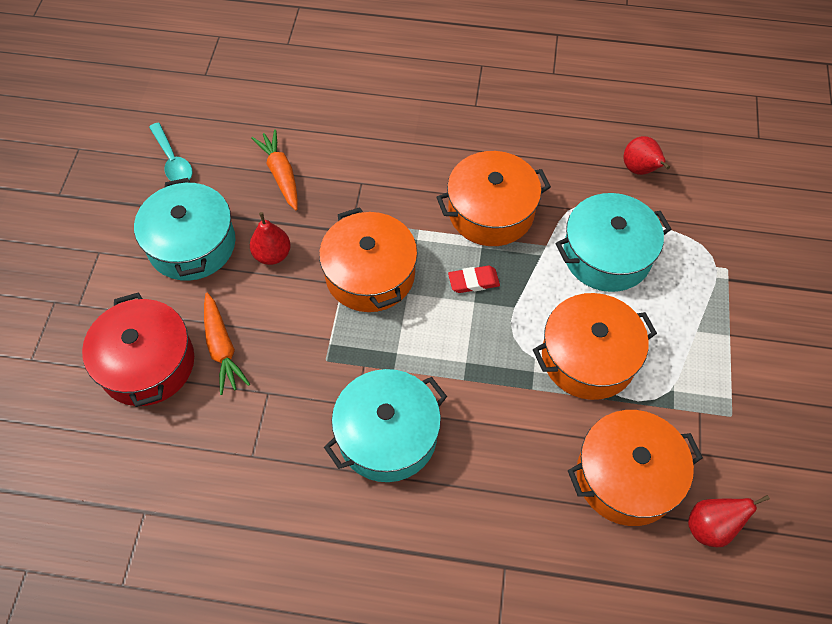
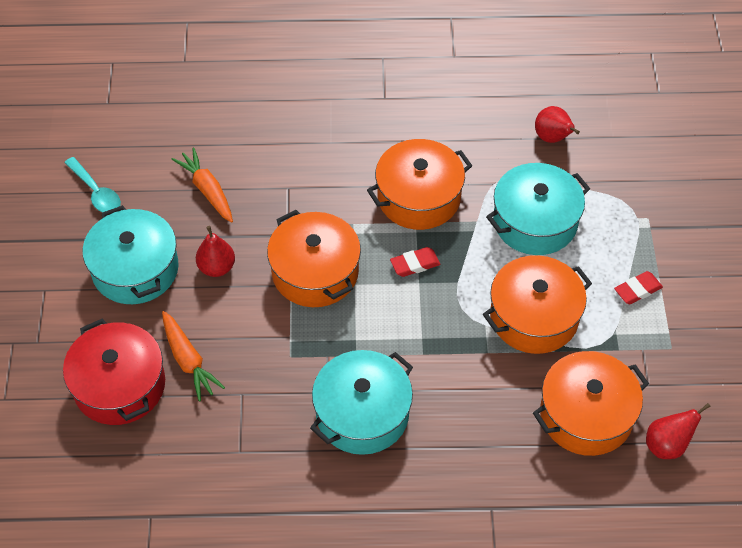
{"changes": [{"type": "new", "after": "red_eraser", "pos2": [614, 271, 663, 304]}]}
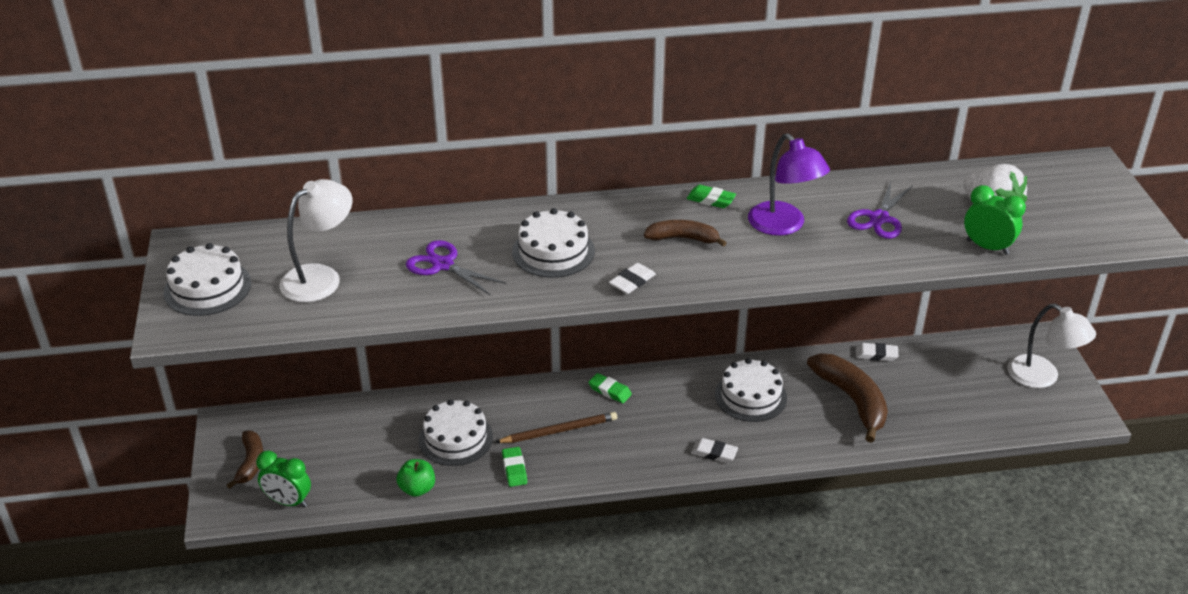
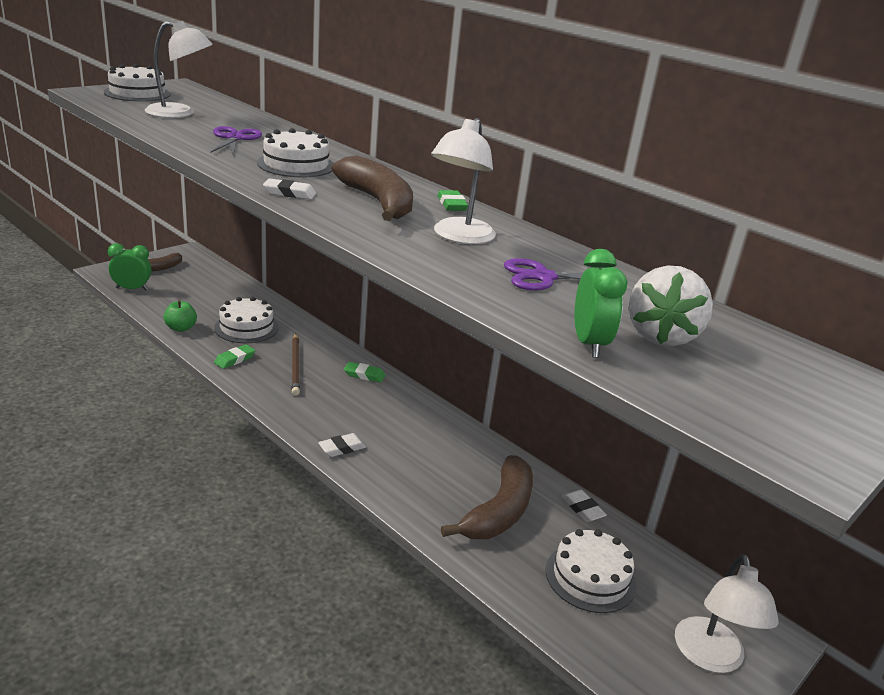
{"changes": [{"type": "shifted", "before": "white_cake", "pos1": [715, 358, 787, 422], "pos2": [546, 529, 636, 613]}, {"type": "repainted", "before": "purple_lamp", "after": "white_lamp", "pos1": [748, 133, 830, 236], "pos2": [431, 118, 496, 244]}, {"type": "rotated", "before": "green_clock", "pos1": [256, 451, 311, 508], "pos2": [108, 243, 152, 290], "turn": 105}, {"type": "rotated", "before": "brown_pencil", "pos1": [495, 412, 617, 443], "pos2": [292, 333, 300, 396], "turn": 45}, {"type": "rotated", "before": "green_eraser", "pos1": [588, 373, 632, 403], "pos2": [344, 362, 385, 383], "turn": -75}, {"type": "rotated", "before": "white_eraser", "pos1": [691, 438, 738, 463], "pos2": [318, 433, 366, 457], "turn": 75}, {"type": "scaled", "before": "brown_banana", "pos1": [644, 220, 727, 247], "pos2": [331, 156, 413, 221], "scale": 1.73}]}
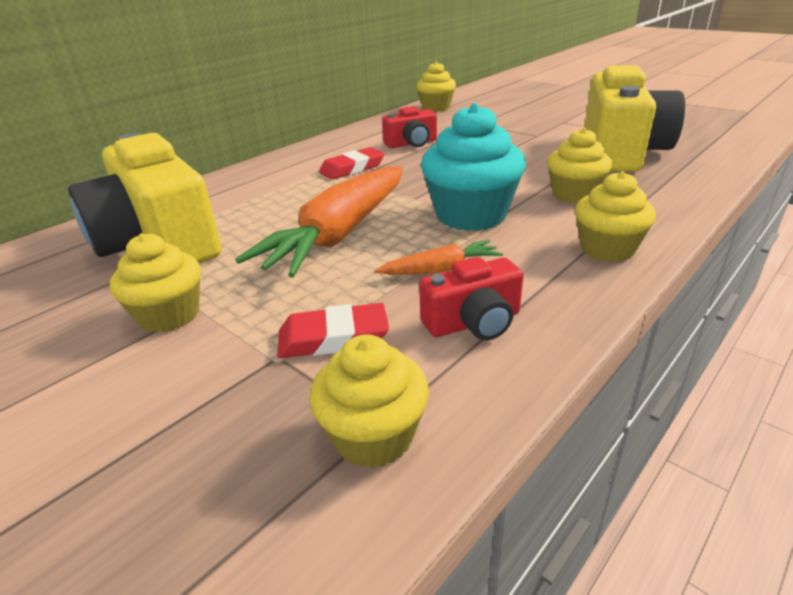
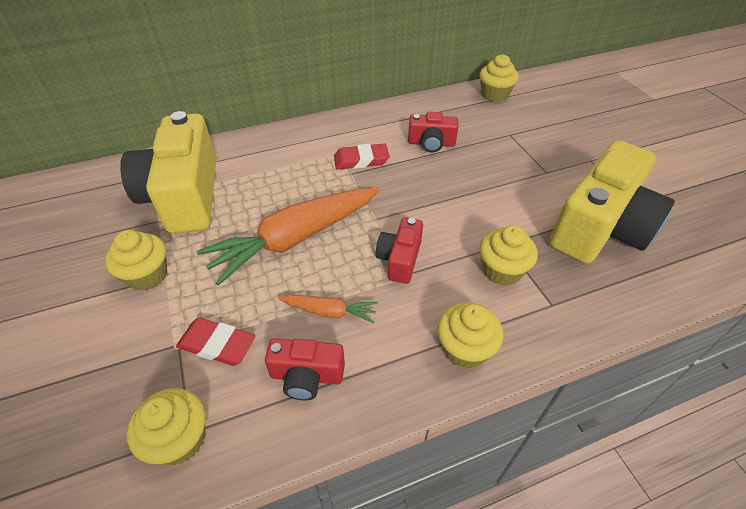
{"changes": [{"type": "swapped", "before": "turquoise_cupcake", "after": "red_camera", "pos1": [421, 103, 526, 231], "pos2": [376, 217, 423, 284]}]}
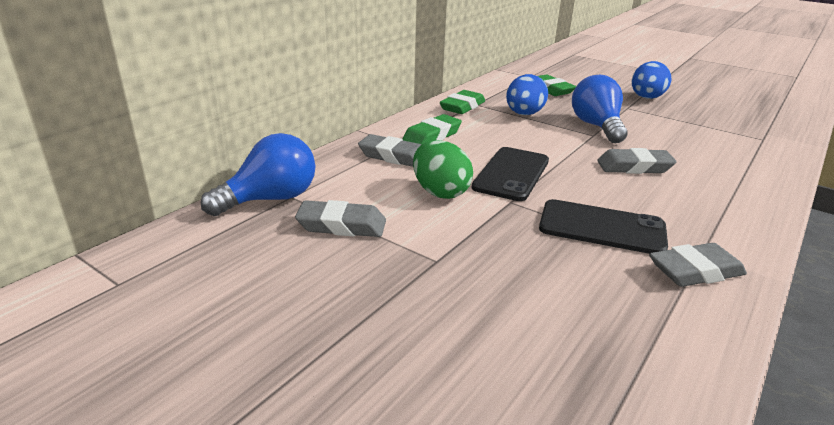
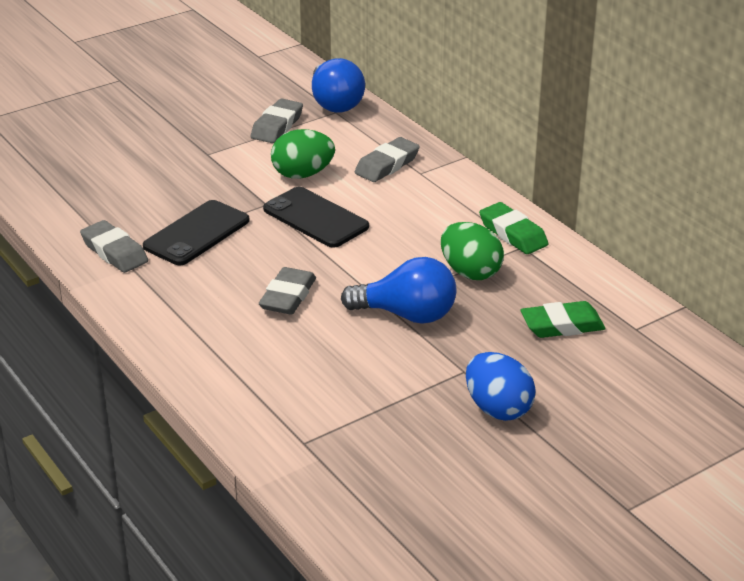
{"changes": [{"type": "gone", "before": "green_eraser", "pos1": [403, 114, 462, 145]}, {"type": "repainted", "before": "blue_egg", "after": "green_egg", "pos1": [506, 74, 548, 115], "pos2": [441, 222, 504, 280]}, {"type": "rotated", "before": "grey_eraser", "pos1": [649, 243, 747, 287], "pos2": [80, 220, 148, 273], "turn": -45}]}
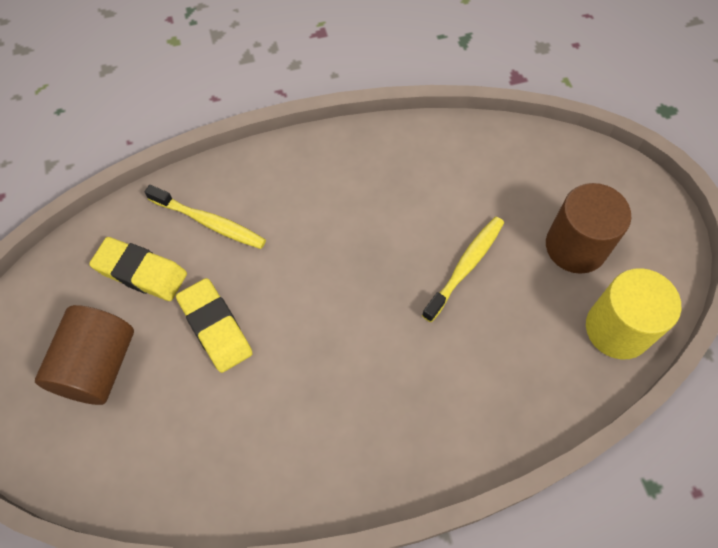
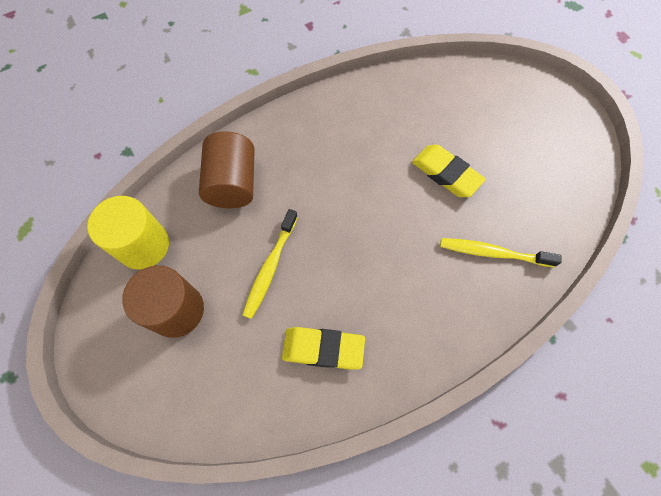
{"changes": [{"type": "shifted", "before": "brown_cylinder", "pos1": [35, 305, 134, 405], "pos2": [199, 131, 255, 208]}, {"type": "shifted", "before": "yellow_eraser", "pos1": [89, 237, 187, 301], "pos2": [282, 327, 365, 370]}]}
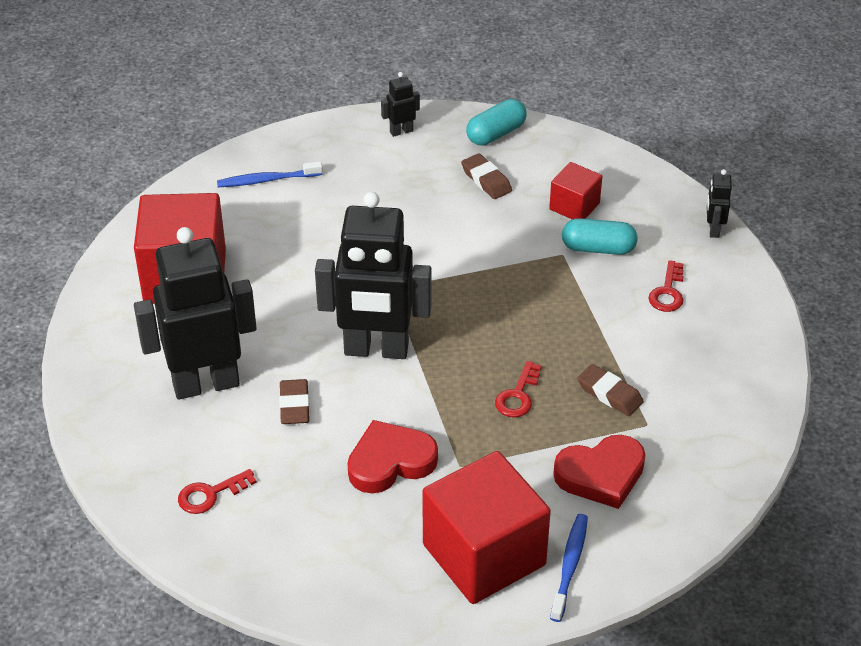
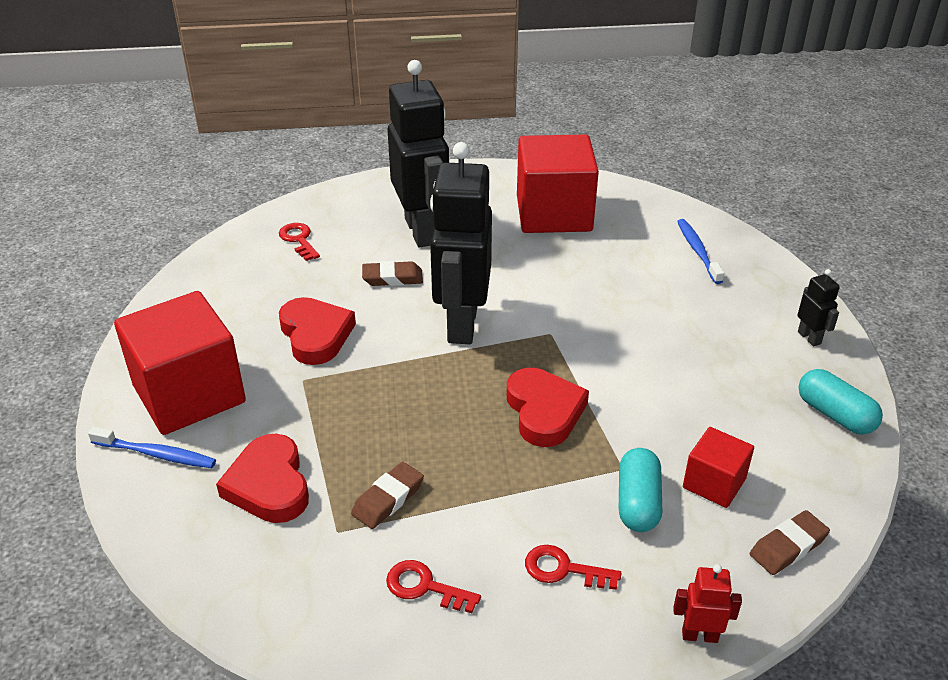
{"changes": [{"type": "new", "after": "red_heart", "pos2": [507, 368, 589, 447]}, {"type": "shifted", "before": "brown_eraser", "pos1": [461, 153, 512, 199], "pos2": [750, 510, 830, 575]}, {"type": "shifted", "before": "red_key", "pos1": [495, 361, 542, 417], "pos2": [386, 560, 481, 613]}, {"type": "repainted", "before": "black_robot", "after": "red_robot", "pos1": [707, 169, 732, 238], "pos2": [673, 564, 742, 643]}]}
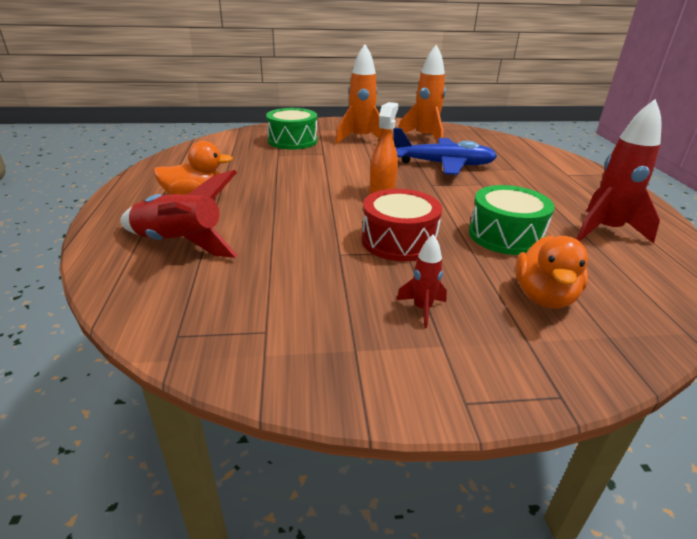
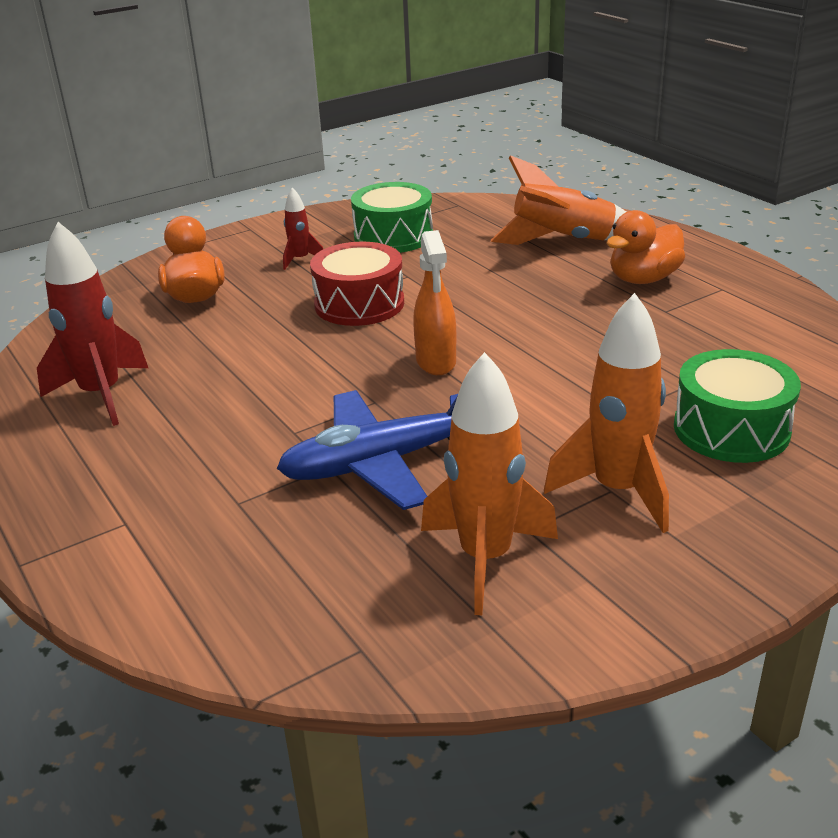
{"changes": [{"type": "shifted", "before": "green_drum", "pos1": [469, 185, 554, 255], "pos2": [351, 182, 433, 253]}, {"type": "repainted", "before": "red_rocket", "after": "orange_rocket", "pos1": [120, 170, 238, 258], "pos2": [491, 155, 626, 245]}]}
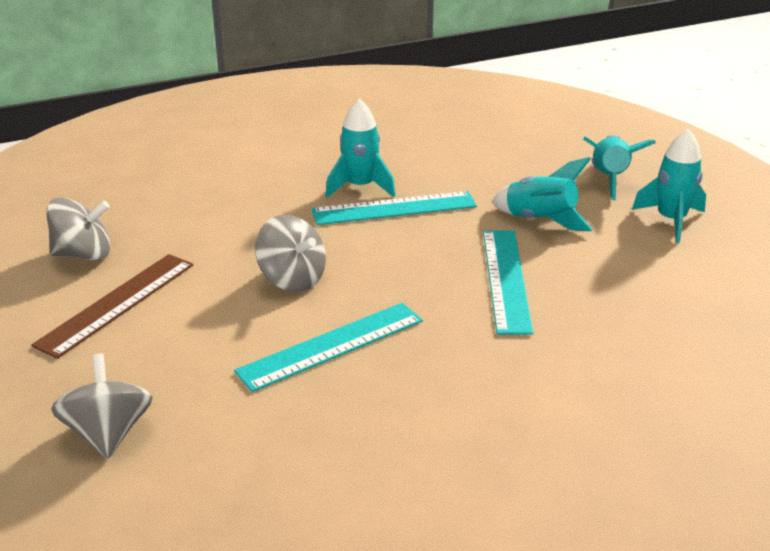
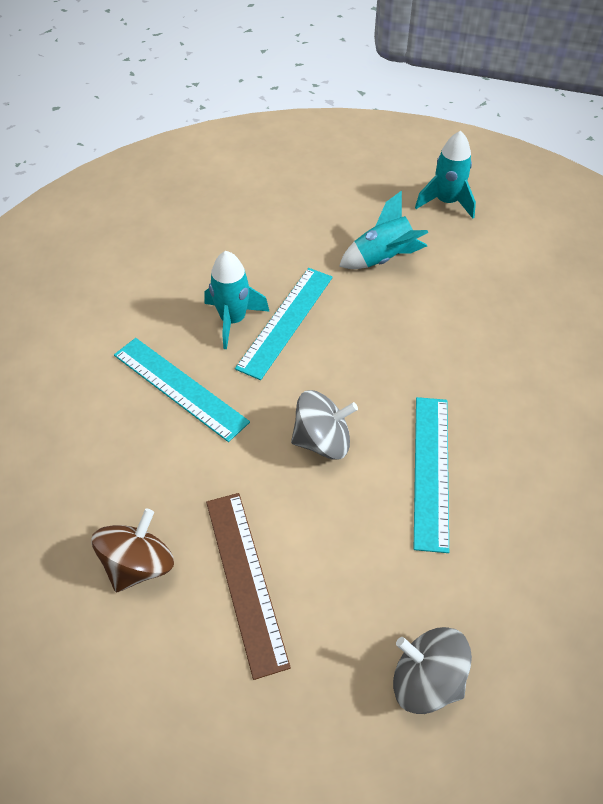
{"changes": [{"type": "gone", "before": "turquoise_rocket", "pos1": [583, 135, 656, 200]}, {"type": "shifted", "before": "turquoise_ruler", "pos1": [483, 230, 533, 335], "pos2": [114, 338, 250, 442]}, {"type": "repainted", "before": "grey_spinning_top", "after": "brown_spinning_top", "pos1": [46, 197, 110, 261], "pos2": [92, 509, 174, 592]}]}
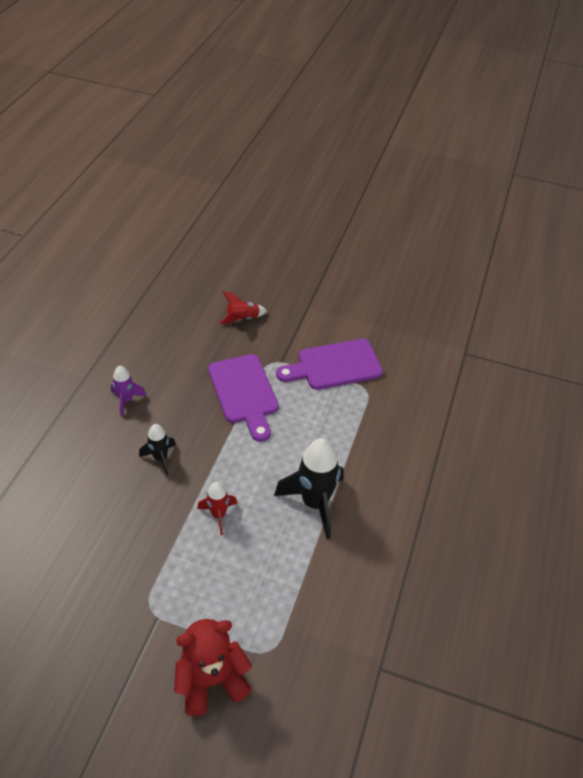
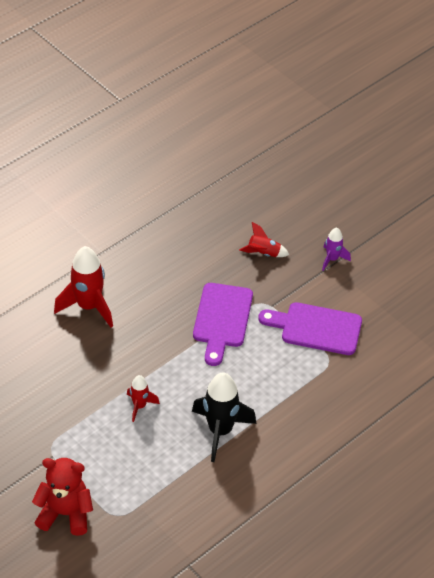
{"changes": [{"type": "gone", "before": "black_rocket", "pos1": [139, 424, 176, 475]}, {"type": "new", "after": "red_rocket", "pos2": [54, 246, 113, 327]}, {"type": "shifted", "before": "purple_rocket", "pos1": [111, 365, 147, 417], "pos2": [322, 228, 351, 271]}]}
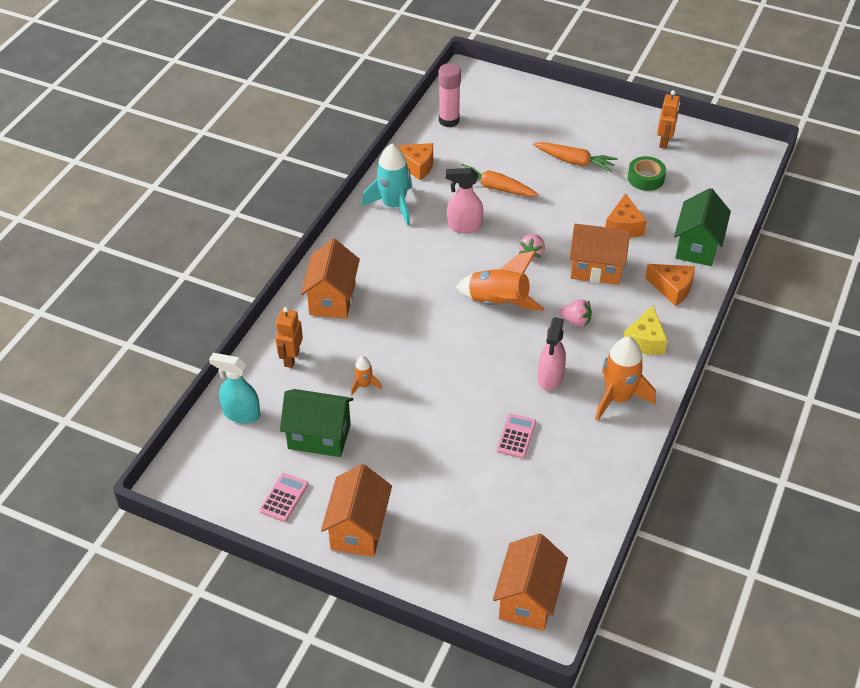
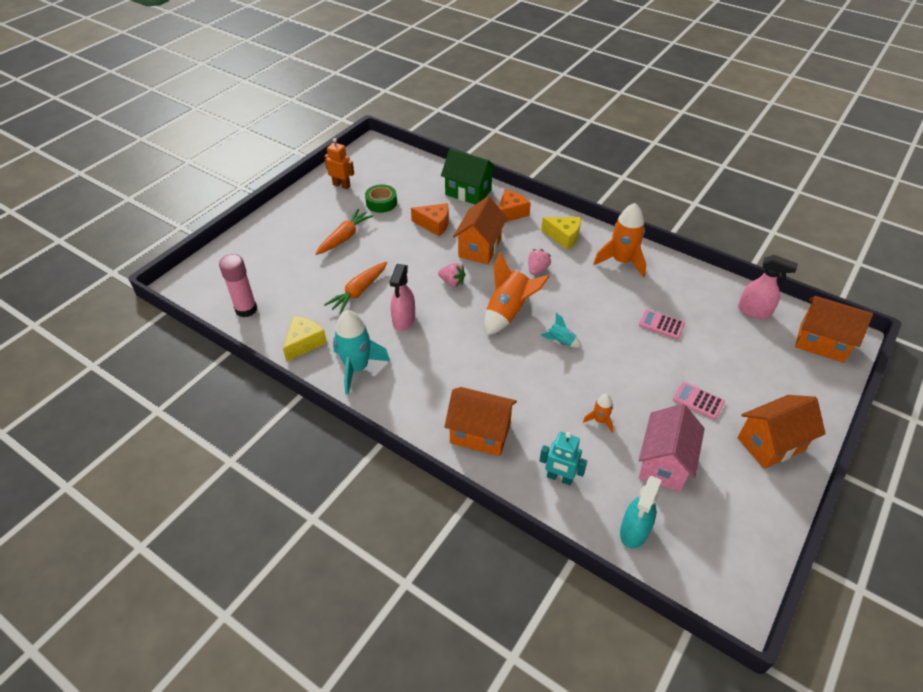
{"changes": [{"type": "new", "after": "turquoise_rocket", "pos2": [541, 313, 582, 348]}, {"type": "shifted", "before": "pink_calculator", "pos1": [259, 473, 308, 522], "pos2": [673, 382, 725, 420]}, {"type": "shifted", "before": "pink_spray_bottle", "pos1": [538, 317, 566, 391], "pos2": [738, 255, 798, 319]}, {"type": "repainted", "before": "orange_robot", "after": "turquoise_robot", "pos1": [275, 307, 303, 368], "pos2": [540, 432, 587, 485]}, {"type": "repainted", "before": "green_house", "after": "pink_house", "pos1": [280, 389, 354, 457], "pos2": [639, 404, 705, 492]}, {"type": "repainted", "before": "orange_cheese", "after": "yellow_cheese", "pos1": [397, 143, 433, 180], "pos2": [283, 316, 327, 362]}, {"type": "rotated", "before": "orange_house", "pos1": [321, 464, 392, 557], "pos2": [738, 395, 826, 469], "turn": -45}]}
